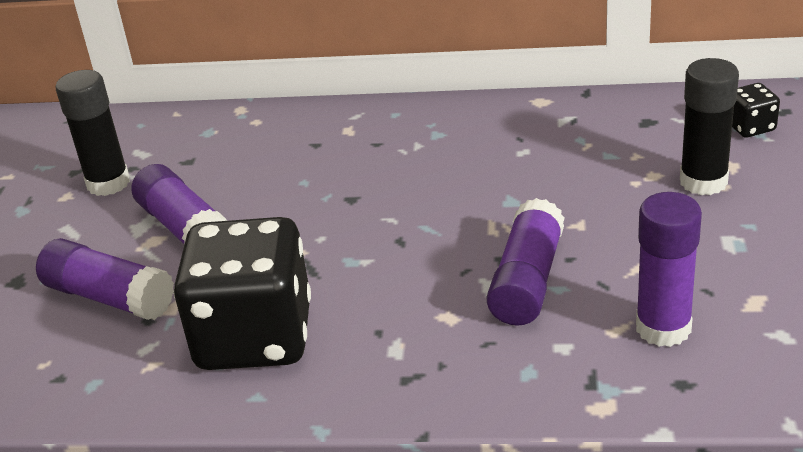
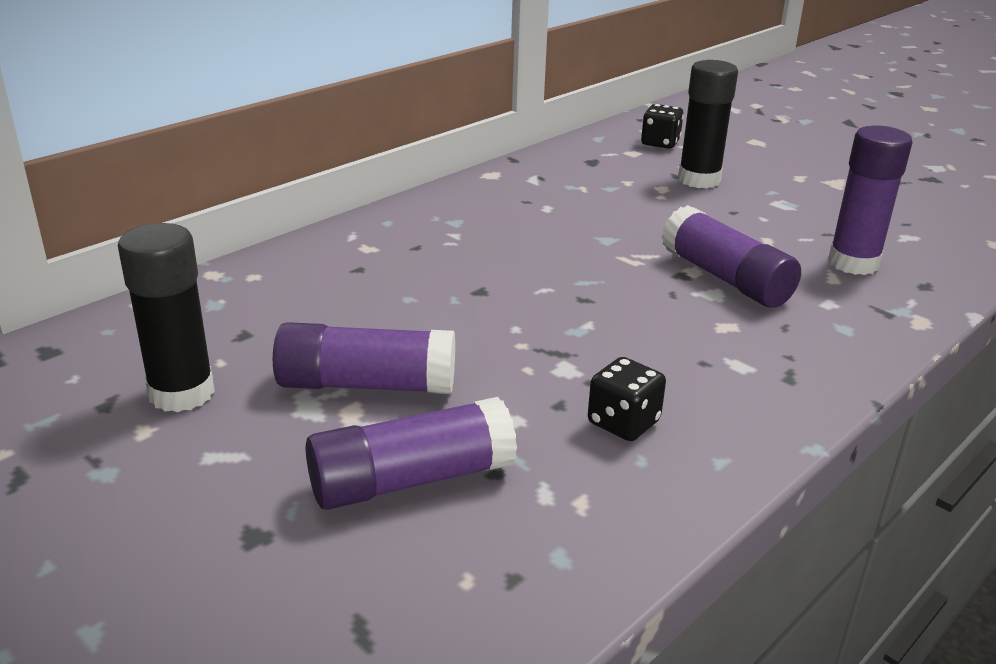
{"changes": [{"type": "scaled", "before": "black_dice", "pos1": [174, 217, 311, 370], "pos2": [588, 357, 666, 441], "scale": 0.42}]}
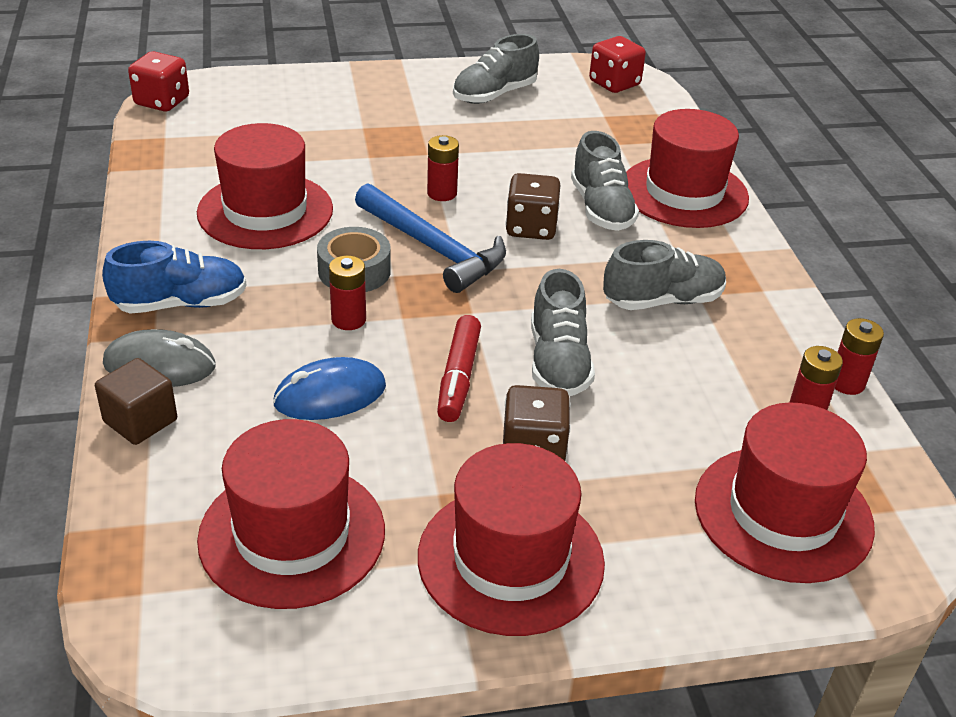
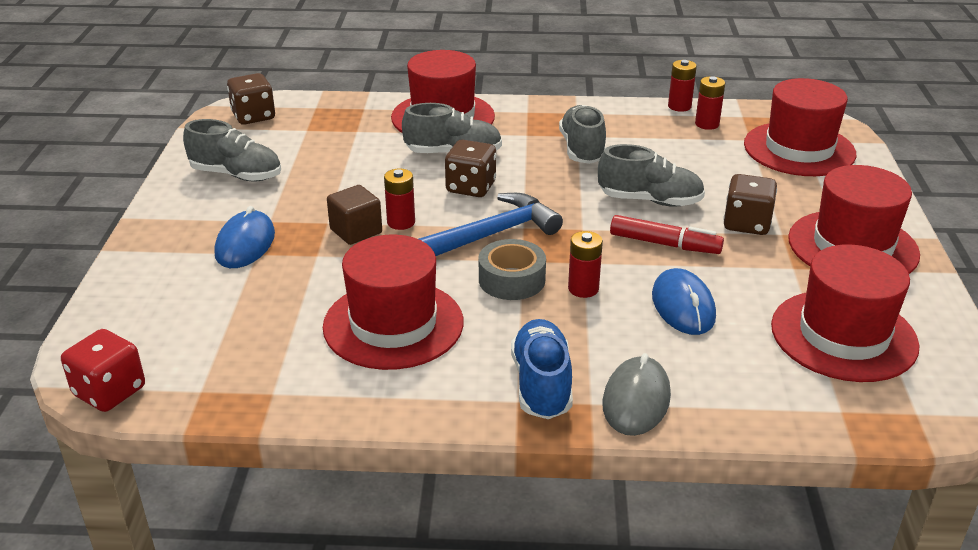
{"changes": [{"type": "new", "after": "blue_mouse", "pos2": [215, 206, 275, 268]}, {"type": "shifted", "before": "brown_cube", "pos1": [95, 358, 177, 445], "pos2": [327, 185, 382, 245]}, {"type": "repainted", "before": "red_dice", "after": "brown_dice", "pos1": [589, 36, 646, 93], "pos2": [227, 73, 275, 125]}, {"type": "rotated", "before": "grey_shoe", "pos1": [453, 34, 539, 104], "pos2": [183, 119, 281, 181], "turn": -45}]}
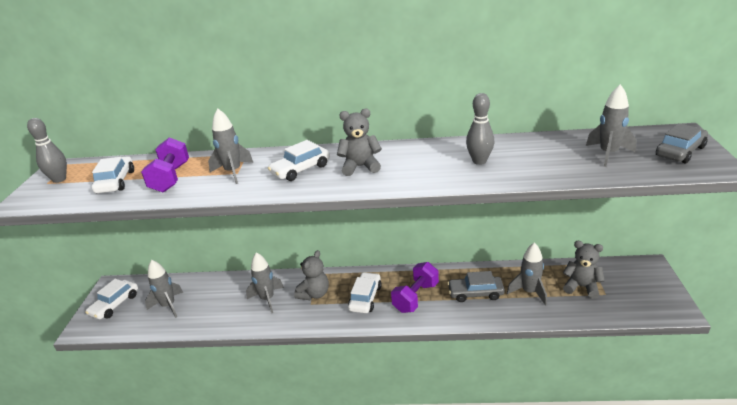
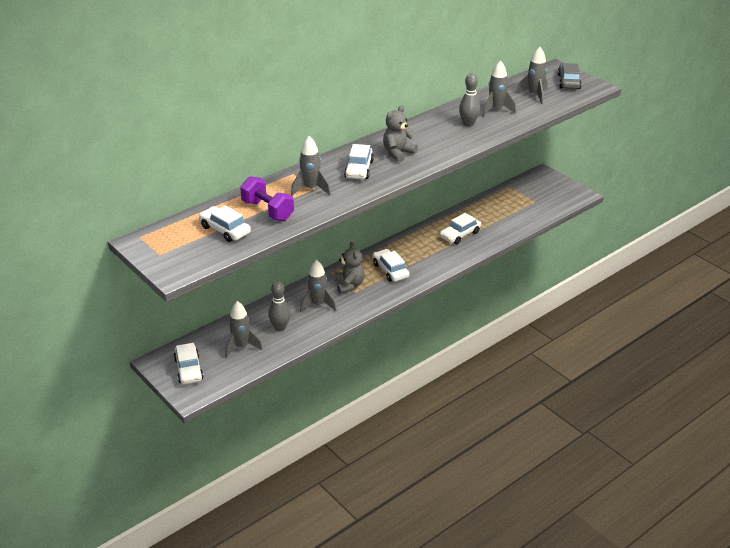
{"changes": [{"type": "gone", "before": "purple_dumbbell", "pos1": [391, 262, 439, 313]}, {"type": "gone", "before": "grey_teddy_bear", "pos1": [563, 241, 605, 299]}, {"type": "shifted", "before": "grey_bowling_pin", "pos1": [27, 118, 67, 183], "pos2": [268, 281, 290, 331]}, {"type": "shifted", "before": "grey_rocket", "pos1": [507, 242, 547, 306], "pos2": [482, 60, 516, 117]}, {"type": "repainted", "before": "grey_car", "after": "white_car", "pos1": [447, 271, 505, 302], "pos2": [440, 213, 481, 244]}]}
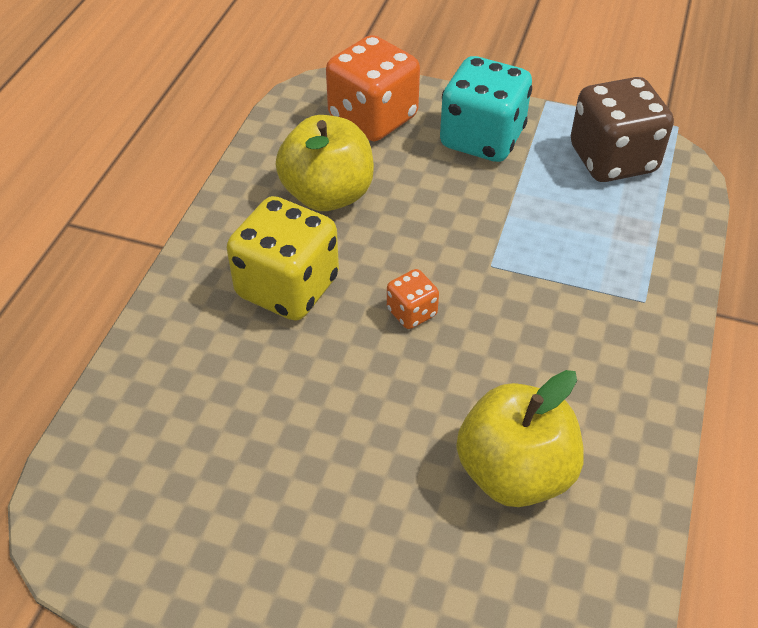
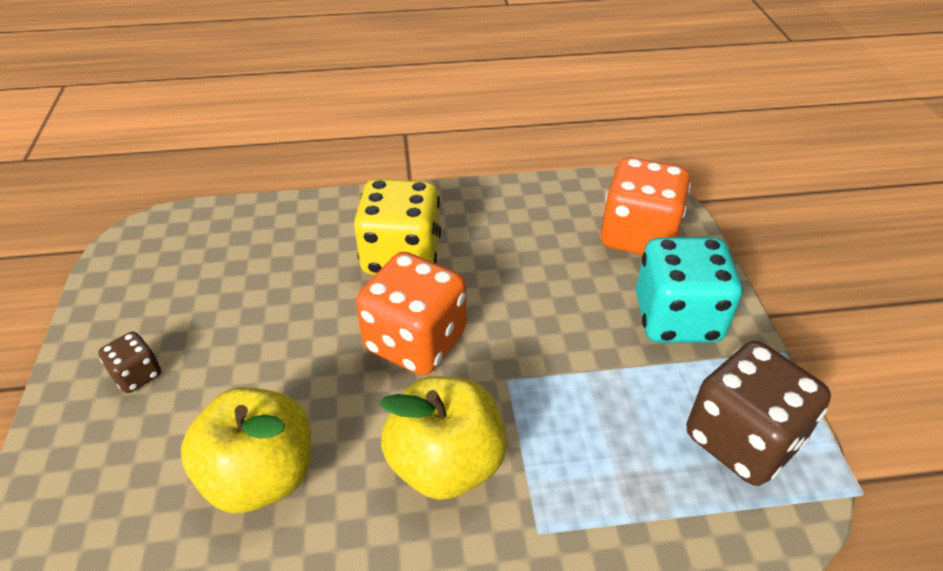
{"changes": [{"type": "new", "after": "brown_dice", "pos2": [98, 332, 161, 393]}, {"type": "shifted", "before": "yellow_apple", "pos1": [276, 115, 374, 211], "pos2": [380, 376, 507, 500]}, {"type": "scaled", "before": "orange_dice", "pos1": [387, 269, 439, 329], "pos2": [356, 252, 466, 375], "scale": 2.1}]}
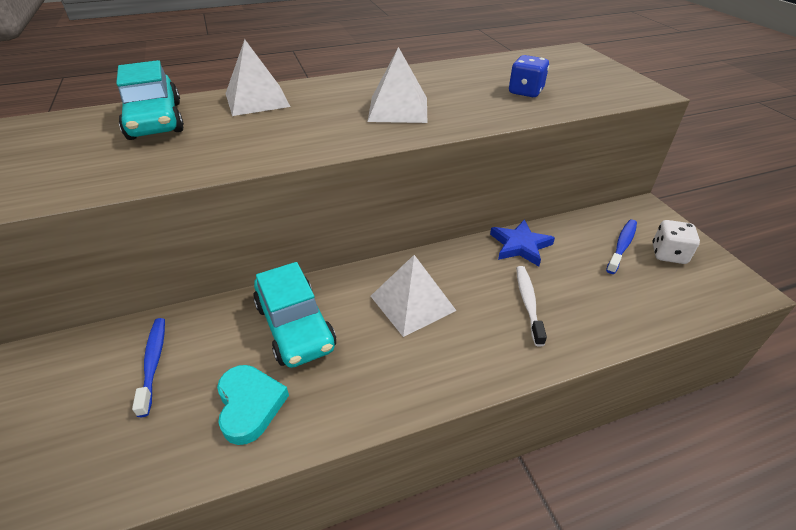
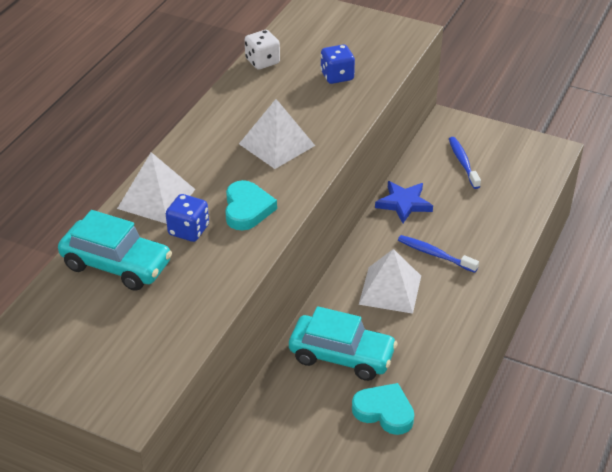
{"changes": [{"type": "gone", "before": "white_toothbrush", "pos1": [516, 266, 547, 346]}, {"type": "new", "after": "blue_dice", "pos2": [166, 194, 209, 242]}, {"type": "new", "after": "turquoise_heart", "pos2": [225, 180, 277, 231]}, {"type": "shifted", "before": "blue_toothbrush", "pos1": [132, 318, 165, 417], "pos2": [398, 235, 479, 273]}, {"type": "shifted", "before": "white_dice", "pos1": [653, 220, 700, 264], "pos2": [245, 30, 280, 69]}]}
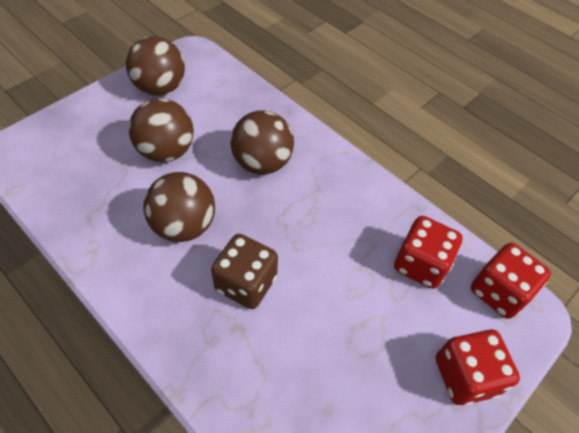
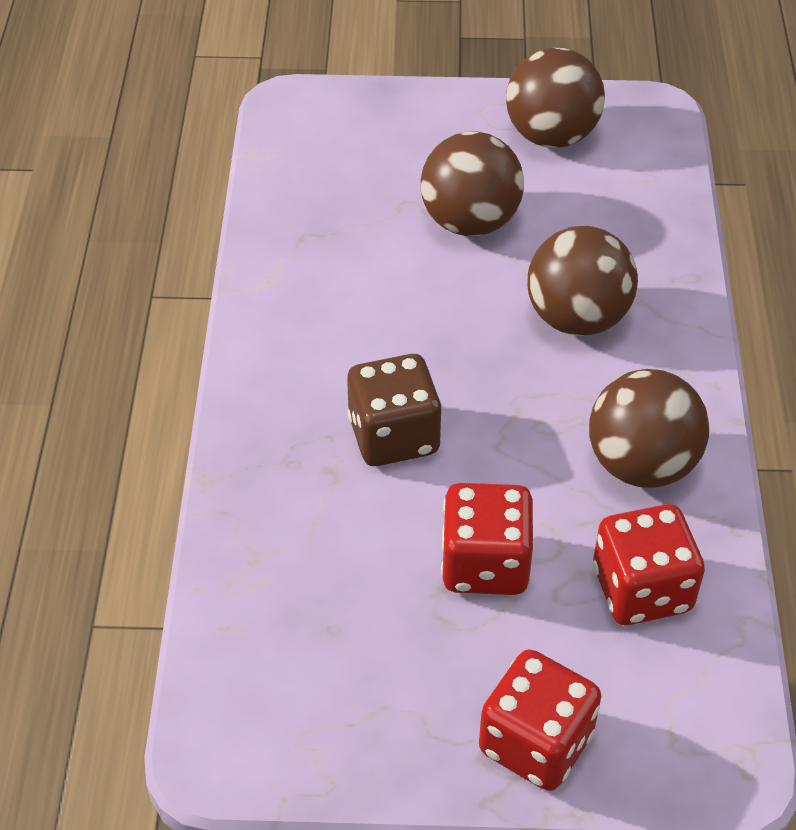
{"changes": [{"type": "shifted", "before": "brown_ball", "pos1": [143, 172, 215, 242], "pos2": [589, 369, 709, 488]}, {"type": "shifted", "before": "red_dice", "pos1": [471, 243, 551, 319], "pos2": [441, 483, 535, 595]}]}
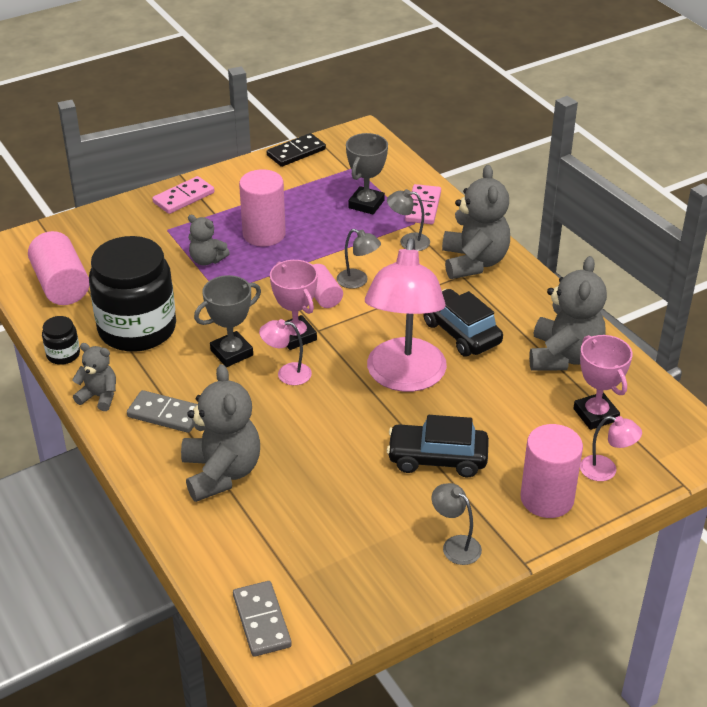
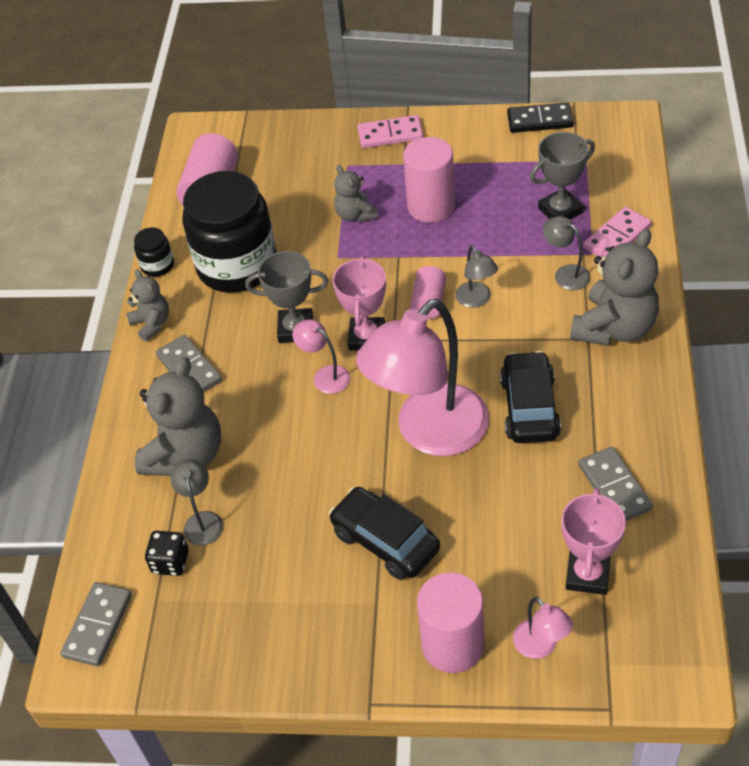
{"changes": [{"type": "new", "after": "black_dice", "pos2": [145, 531, 189, 576]}, {"type": "shifted", "before": "grey_lamp", "pos1": [432, 483, 482, 565], "pos2": [170, 459, 223, 545]}, {"type": "swapped", "before": "grey_teddy_bear", "after": "grey_domino", "pos1": [529, 256, 607, 371], "pos2": [578, 447, 653, 521]}]}
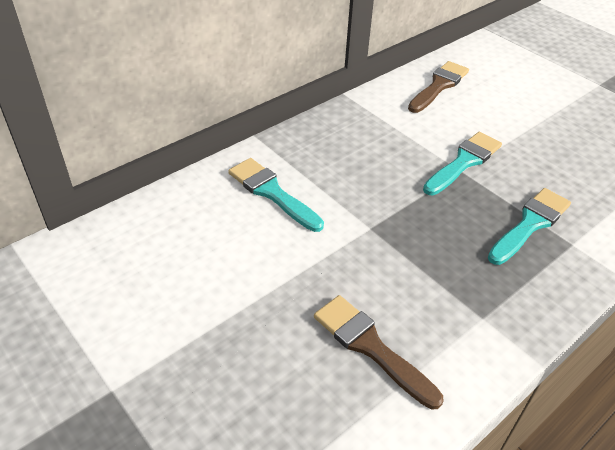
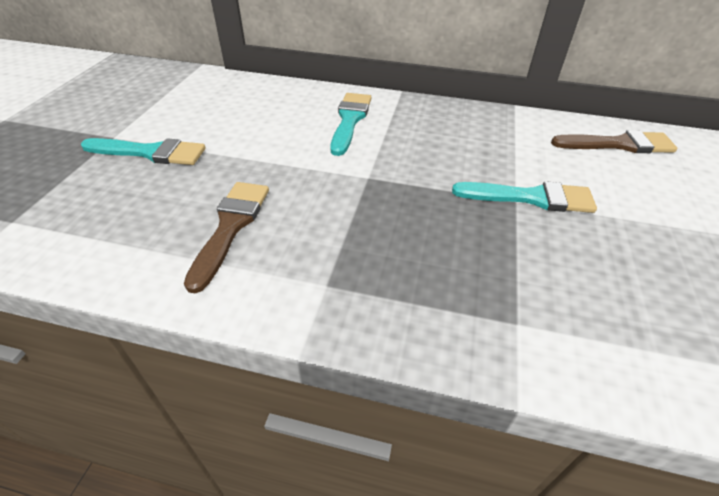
{"changes": [{"type": "shifted", "before": "turquoise_brush", "pos1": [488, 188, 571, 265], "pos2": [81, 138, 206, 165]}]}
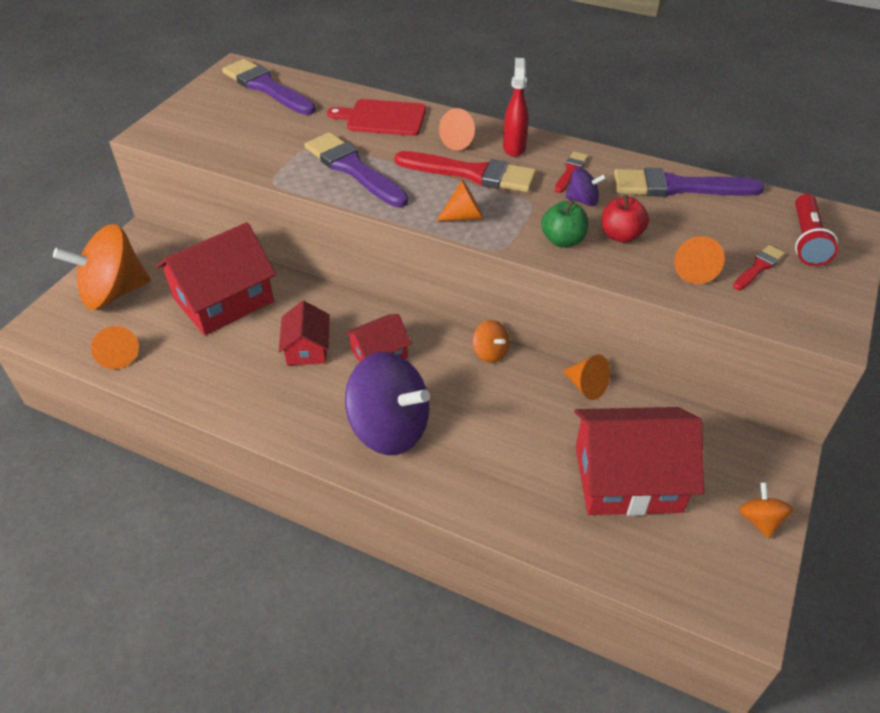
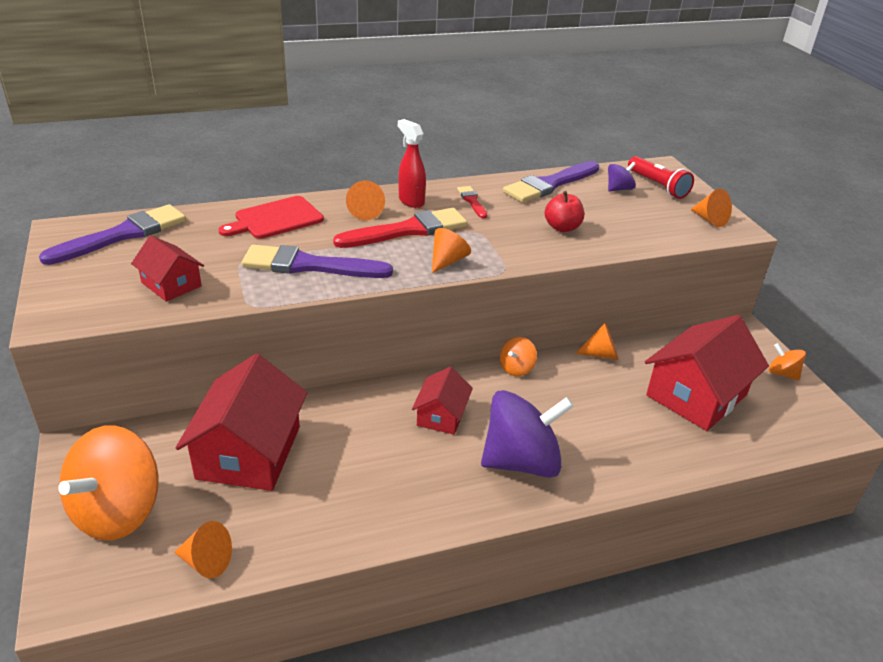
{"changes": [{"type": "gone", "before": "green_apple", "pos1": [541, 200, 588, 247]}, {"type": "gone", "before": "red_brush", "pos1": [733, 245, 785, 290]}, {"type": "shifted", "before": "red_house", "pos1": [279, 301, 330, 366], "pos2": [131, 236, 204, 302]}, {"type": "shifted", "before": "purple_spinning_top", "pos1": [565, 167, 606, 206], "pos2": [608, 162, 636, 192]}, {"type": "shifted", "before": "orange_cone", "pos1": [674, 236, 725, 284], "pos2": [690, 189, 732, 227]}, {"type": "rotated", "before": "purple_brush", "pos1": [222, 59, 316, 115], "pos2": [39, 204, 186, 265], "turn": 135}, {"type": "rotated", "before": "orange_spinning_top", "pos1": [473, 320, 509, 363], "pos2": [500, 337, 537, 376], "turn": 120}]}
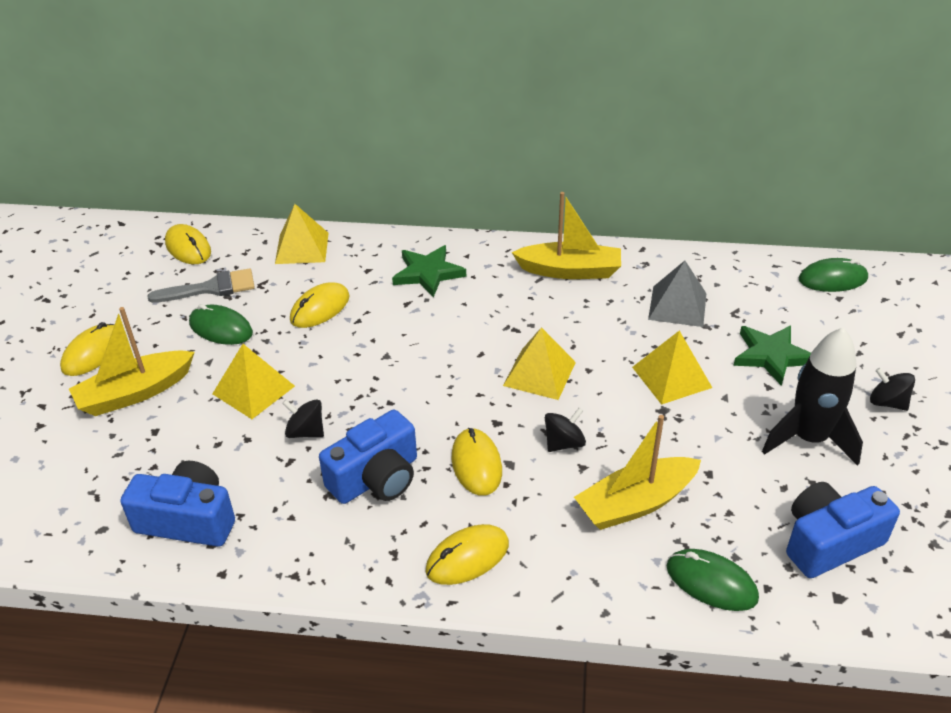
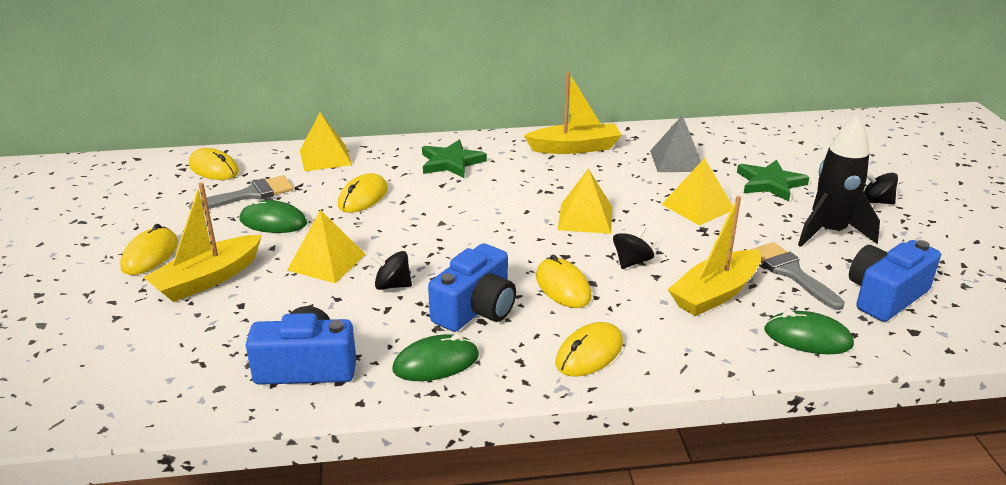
{"changes": [{"type": "new", "after": "grey_brush", "pos2": [750, 242, 845, 310]}, {"type": "shifted", "before": "green_mouse", "pos1": [799, 258, 868, 292], "pos2": [392, 334, 479, 381]}]}
